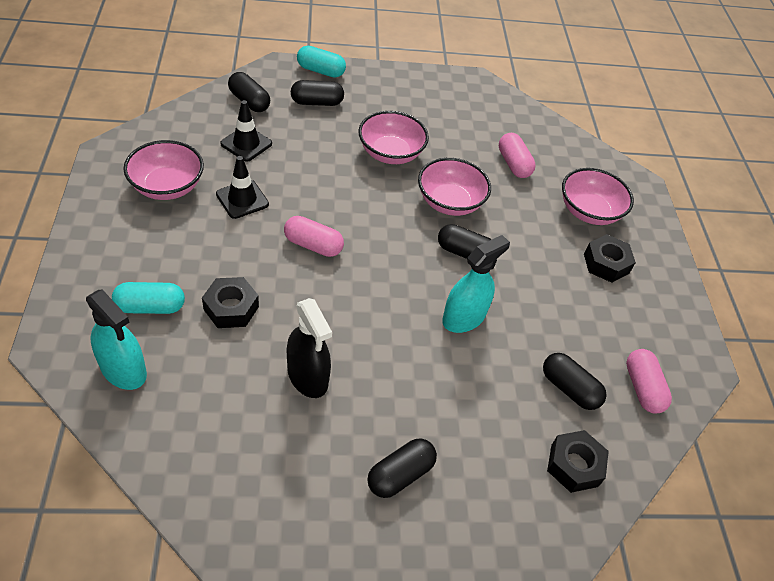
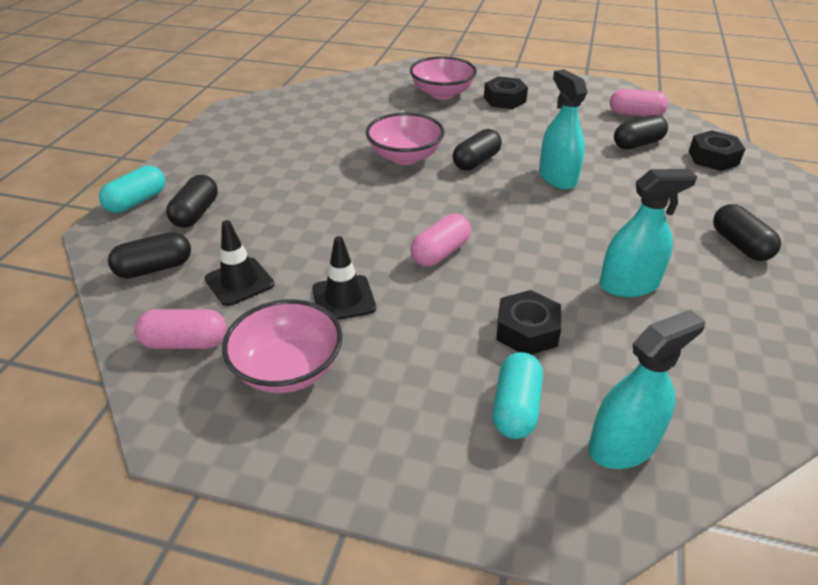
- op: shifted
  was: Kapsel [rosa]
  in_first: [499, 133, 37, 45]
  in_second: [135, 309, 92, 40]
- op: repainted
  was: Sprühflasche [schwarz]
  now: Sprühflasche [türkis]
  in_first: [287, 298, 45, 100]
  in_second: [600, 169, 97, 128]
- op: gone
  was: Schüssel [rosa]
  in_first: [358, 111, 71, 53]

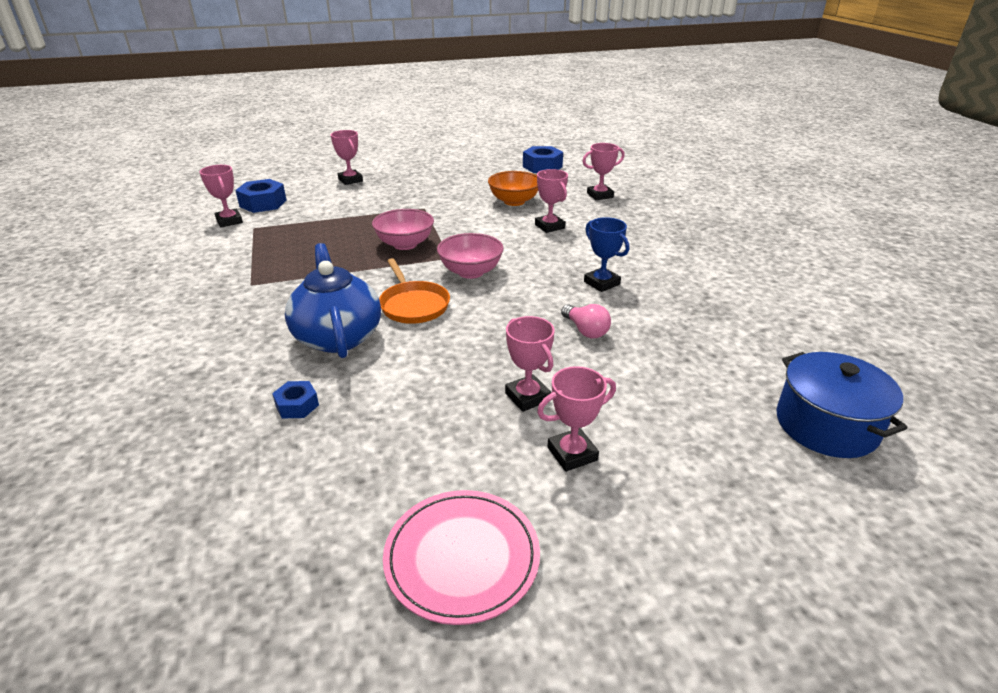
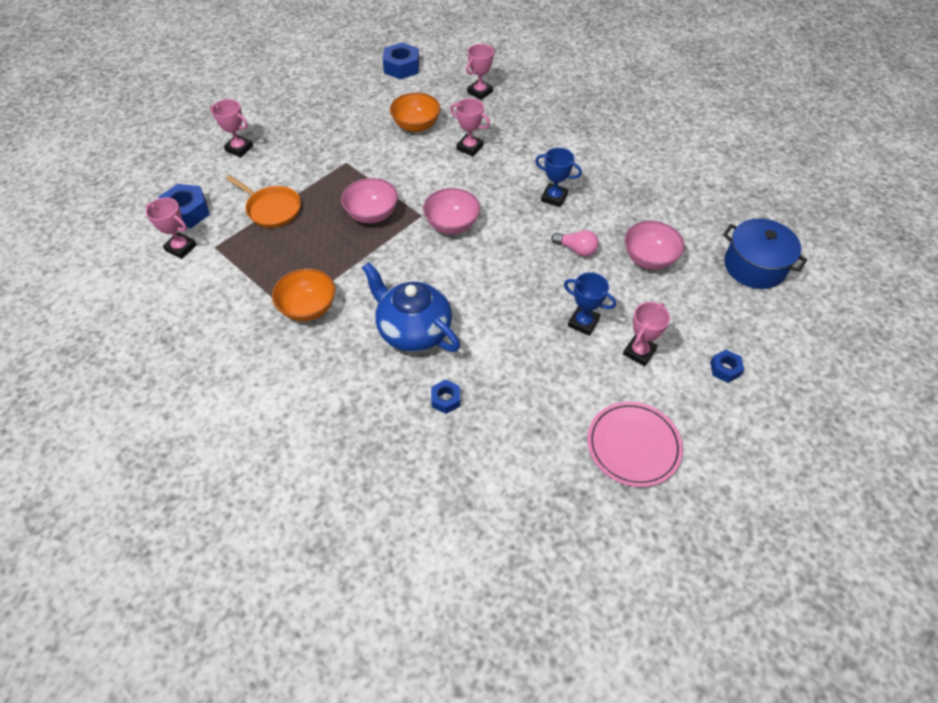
- op: shifted
  was: Pfanne [orange]
  in_first: [379, 258, 71, 66]
  in_second: [226, 175, 75, 53]
- op: new
  now: Schüssel [orange]
  in_second: [272, 268, 63, 54]
- op: repainted
  was: Pokal [rosa]
  now: Pokal [blau]
  in_first: [505, 316, 50, 96]
  in_second: [564, 272, 52, 64]
- op: new
  now: Schüssel [rosa]
  in_second: [624, 221, 61, 49]
- op: new
  now: Sechskantmutter [blau]
  in_second: [710, 350, 34, 33]

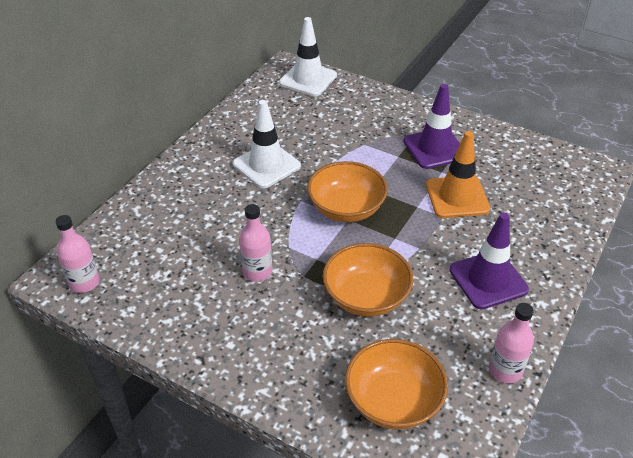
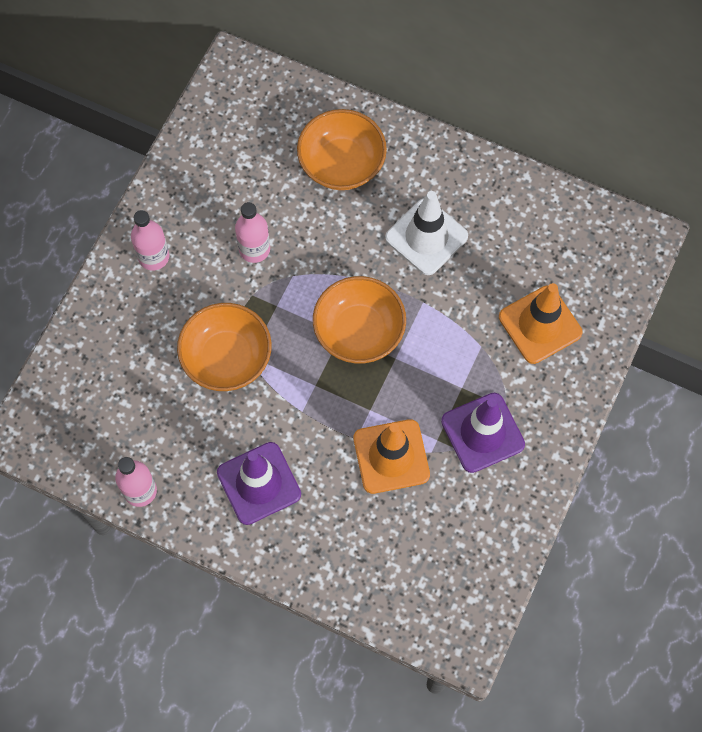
- op: shifted
  was: Flasche [rosa]
  in_first: [55, 215, 45, 78]
  in_second: [131, 210, 38, 60]
- op: shifted
  was: Schüssel [orange]
  in_first: [345, 339, 103, 90]
  in_second: [297, 109, 90, 81]
- op: new
  now: Leitkegel [orange]
  in_second: [499, 283, 83, 81]
- op: gone
  was: Leitkegel [weiß]
  in_first: [279, 17, 58, 79]

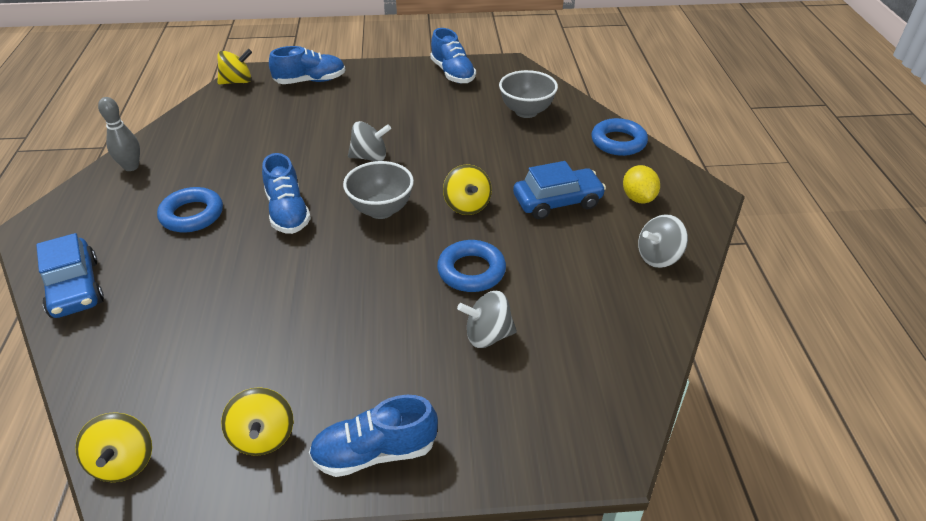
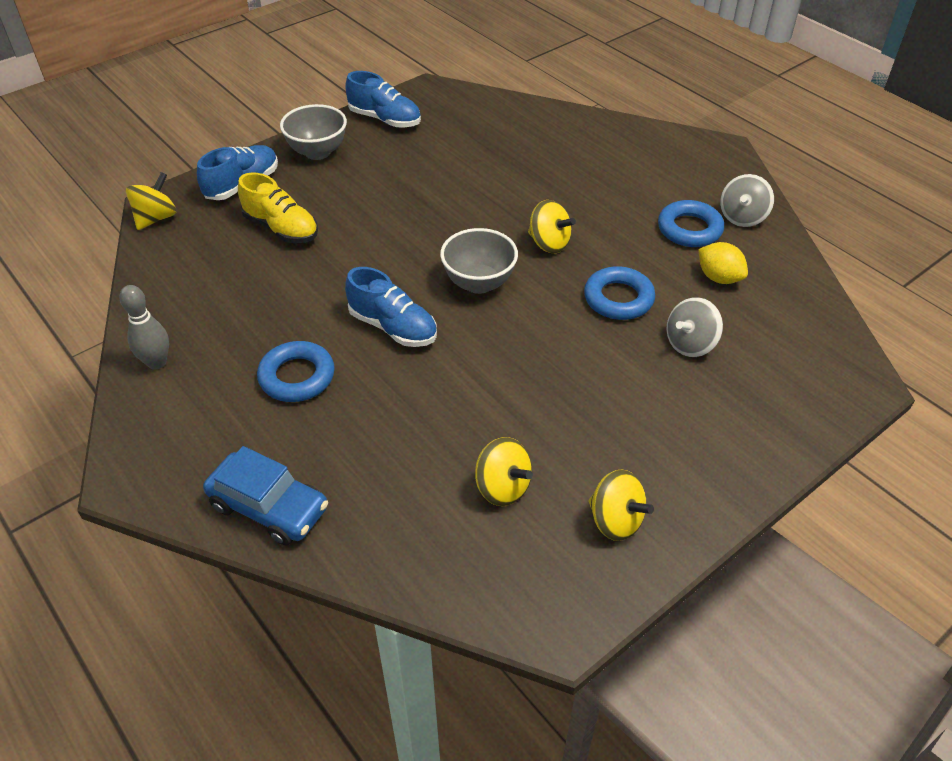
- op: new
  now: Schuh [gelb]
  in_second: [238, 173, 80, 70]
- op: shifted
  was: Schüssel [grau]
  in_first: [499, 70, 59, 48]
  in_second: [280, 104, 67, 56]
- op: shifted
  was: Kreisel [gelb]
  in_first: [75, 412, 77, 70]
  in_second: [475, 437, 58, 69]
- op: shifted
  was: Ring [blau]
  in_first: [591, 118, 57, 38]
  in_second: [658, 200, 66, 47]
- op: shifted
  was: Zitrone [gelb]
  in_first: [623, 165, 37, 38]
  in_second: [698, 242, 50, 42]
- op: gone
  was: Schuh [blau]
  in_first: [309, 395, 129, 82]
- op: gone
  was: Kreisel [grau]
  in_first: [348, 121, 43, 40]
- op: gone
  was: Auto [blau]
  in_first: [513, 161, 93, 58]

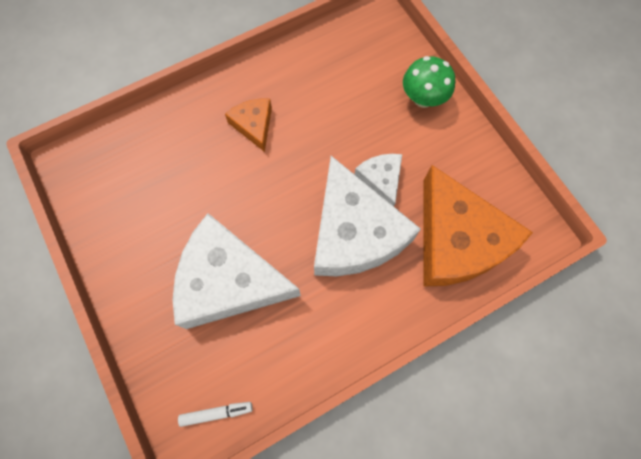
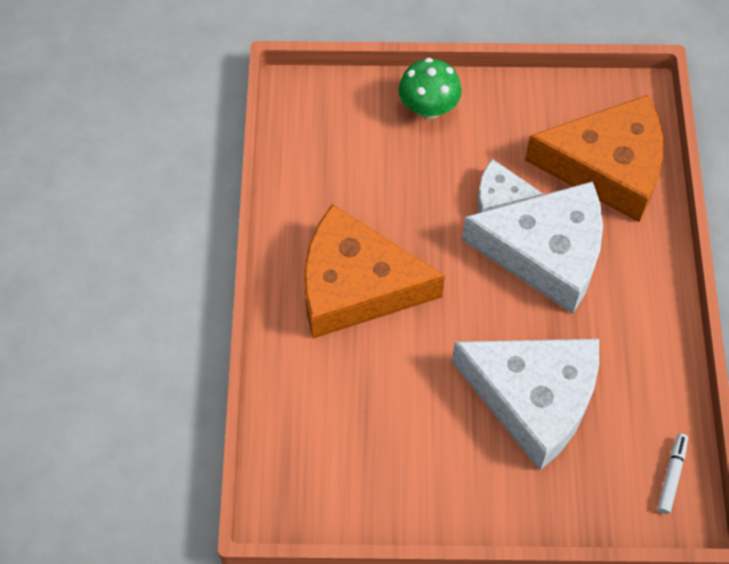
- op: scaled
  was: Käse [orange]
  in_first: [225, 99, 47, 53]
  in_second: [304, 204, 141, 134]
  ratio: 2.08
- op: rotated
  was: Käse [weiß]
  in_first: [173, 213, 128, 116]
  in_second: [452, 339, 147, 131]
  clockwise: -105

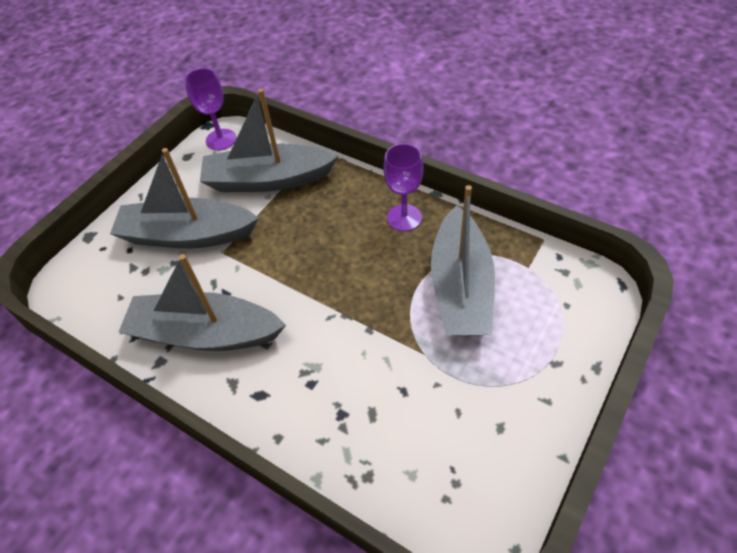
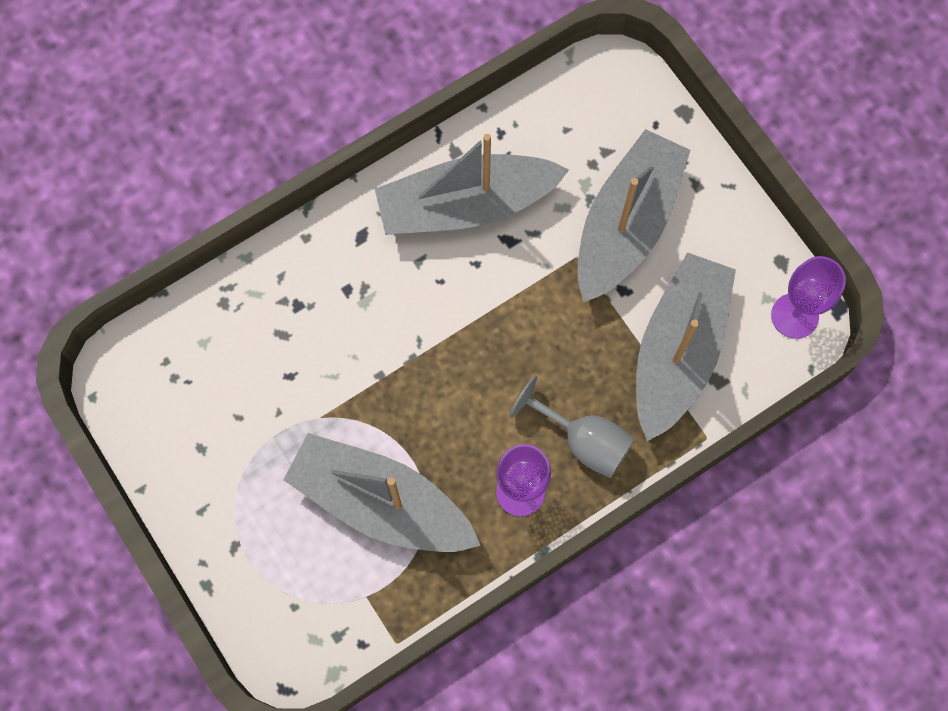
- op: rotated
  was: Boot [grau]
  in_first: [119, 254, 167, 97]
  in_second: [375, 134, 194, 101]
  clockwise: -135
- op: new
  now: Kelch [grau]
  in_second: [509, 376, 126, 102]

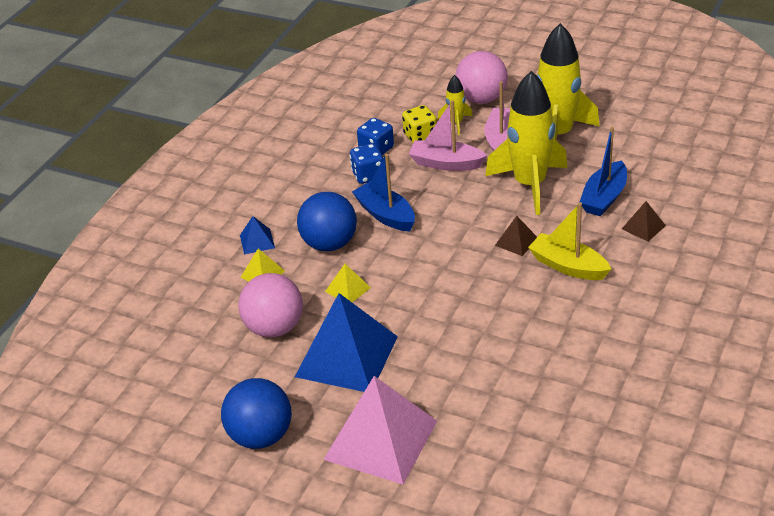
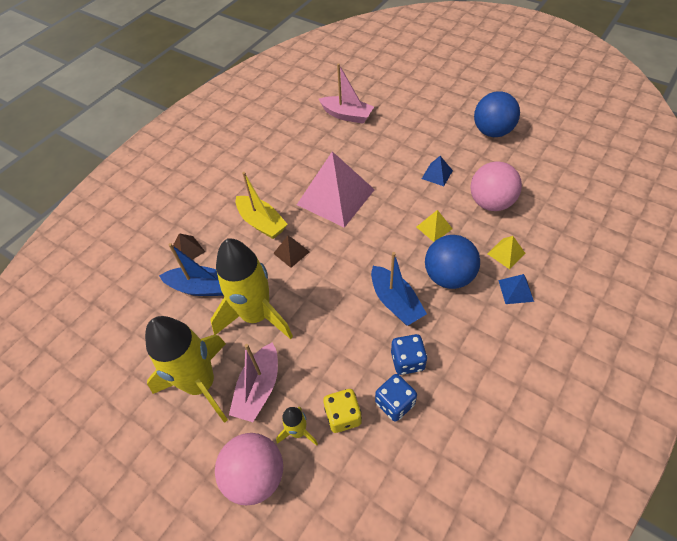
- op: rotated
  was: Boot [blau]
  in_first: [580, 127, 47, 89]
  in_second: [159, 243, 65, 53]
  clockwise: 60
- op: shifted
  was: Pyramide [rosa]
  in_first: [323, 376, 114, 108]
  in_second: [297, 151, 78, 77]
- op: shifted
  was: Boot [rosa]
  in_first: [409, 100, 78, 71]
  in_second: [319, 63, 55, 61]
- op: scaled
  was: Pyramide [blau]
  in_first: [295, 293, 103, 99]
  in_second: [422, 156, 31, 30]
  ratio: 0.43

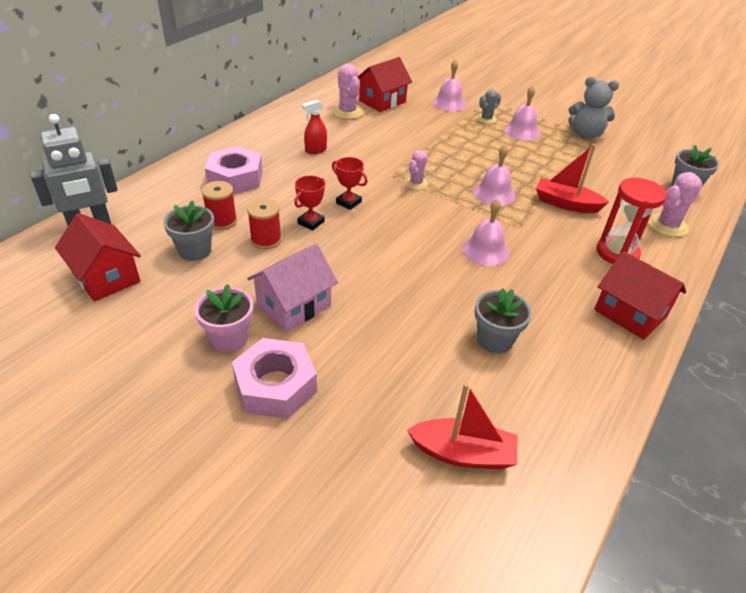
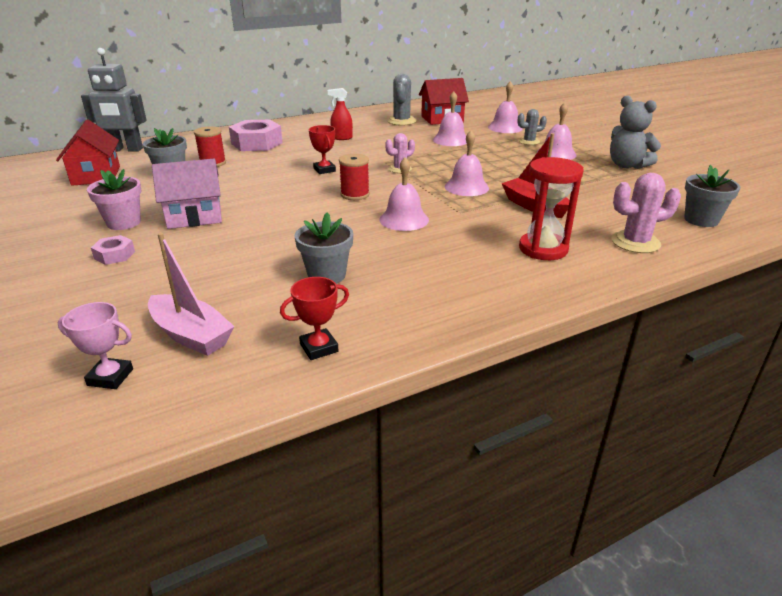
- op: new
  now: Pokal [rosa]
  in_second: [58, 302, 75, 87]
- op: scaled
  was: Sechskantmutter [rosa]
  in_first: [232, 338, 85, 81]
  in_second: [91, 235, 44, 30]
  ratio: 0.5
- op: repainted
  was: Boot [rot]
  now: Boot [rosa]
  in_first: [407, 383, 110, 86]
  in_second: [148, 233, 87, 123]
- op: shifted
  was: Pokal [rot]
  in_first: [294, 175, 31, 56]
  in_second: [280, 277, 69, 83]
- op: shifted
  was: Garnrolle [rot]
  in_first: [247, 199, 35, 50]
  in_second: [339, 154, 31, 46]
- op: repainted
  was: Kaktus [rosa]
  now: Kaktus [grau]
  in_first: [332, 64, 32, 55]
  in_second: [387, 74, 30, 52]
- op: new
  now: Glocke [rosa]
  in_second: [433, 91, 34, 55]
- op: gone
  was: Haus [rot]
  in_first: [594, 251, 92, 89]

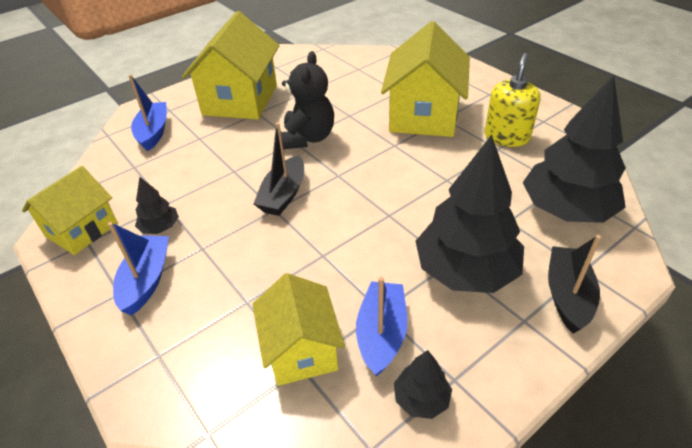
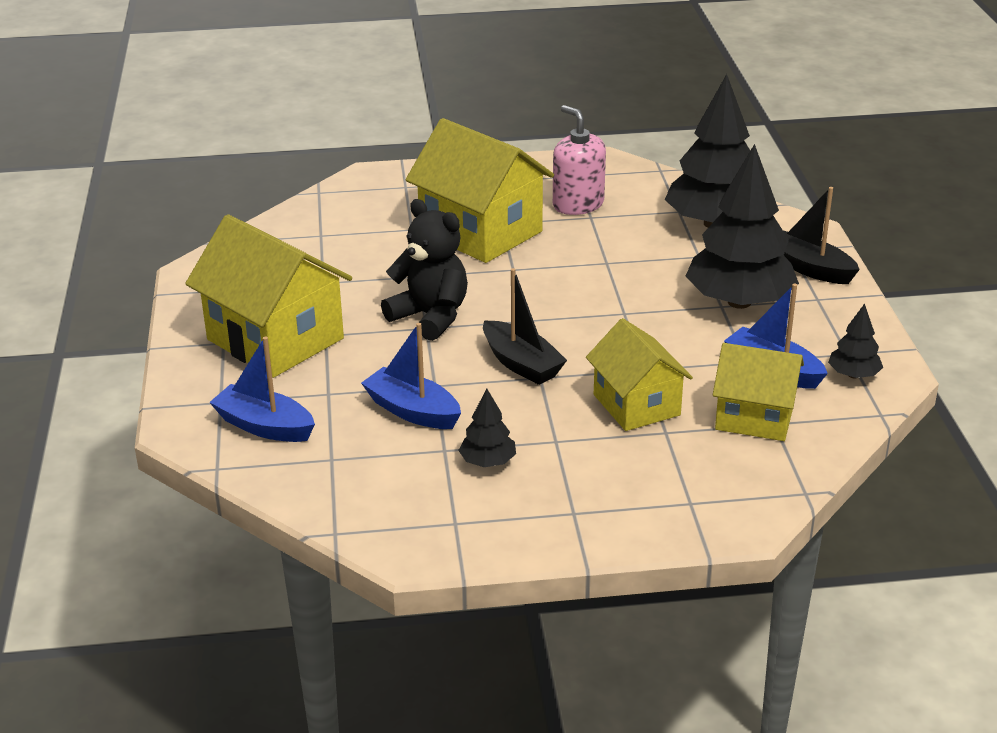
- op: shifted
  was: Boot [blau]
  in_first: [108, 222, 61, 94]
  in_second: [361, 323, 100, 106]
- op: repainted
  was: Seifenspender [gelb]
  now: Seifenspender [rosa]
  in_first: [485, 53, 56, 94]
  in_second: [553, 105, 53, 110]
- op: shifted
  was: Haus [gelb]
  in_first: [22, 166, 96, 89]
  in_second: [586, 318, 107, 113]

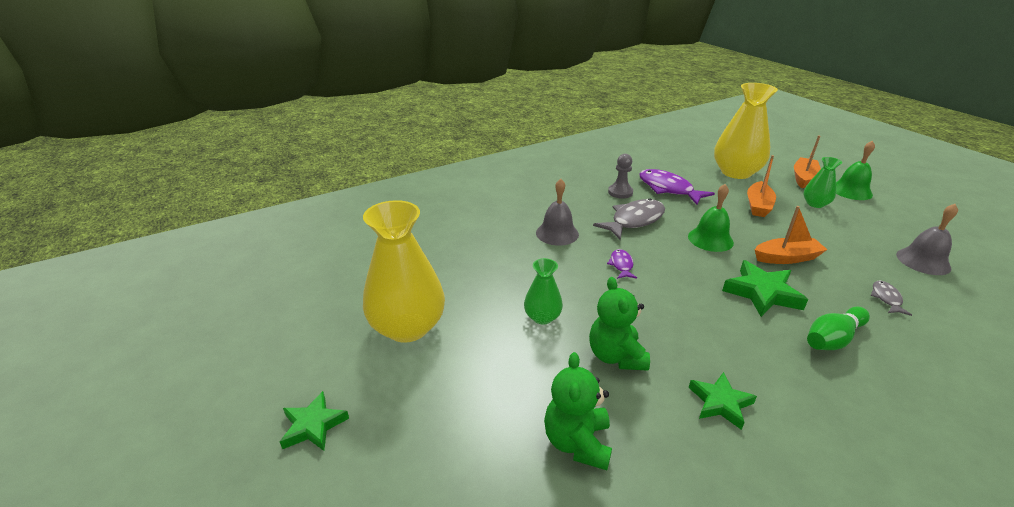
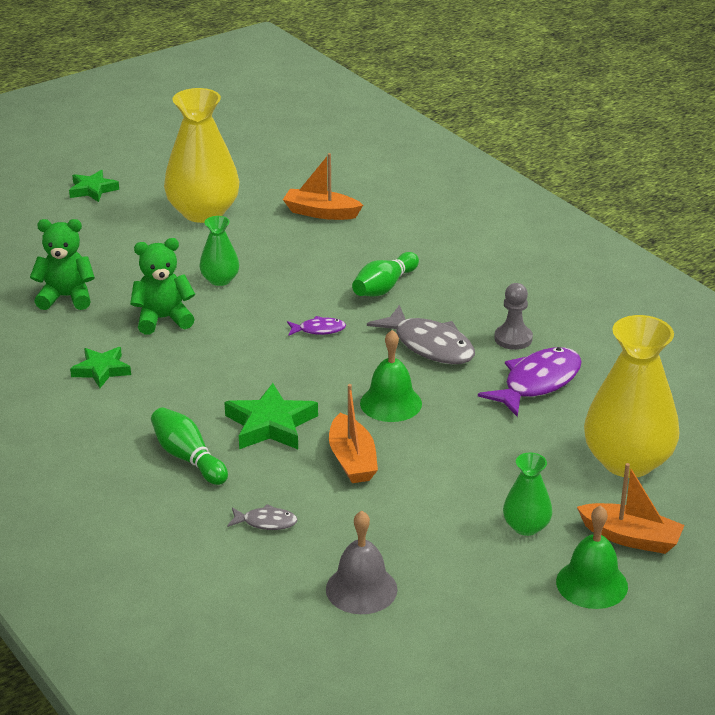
- op: shifted
  was: Boot [orange]
  in_first: [747, 155, 29, 62]
  in_second: [283, 153, 80, 67]
- op: swapped
  was: Glocke [grau]
  now: Bowlingkegel [grün]
  in_first: [536, 179, 43, 67]
  in_second: [352, 252, 67, 44]

